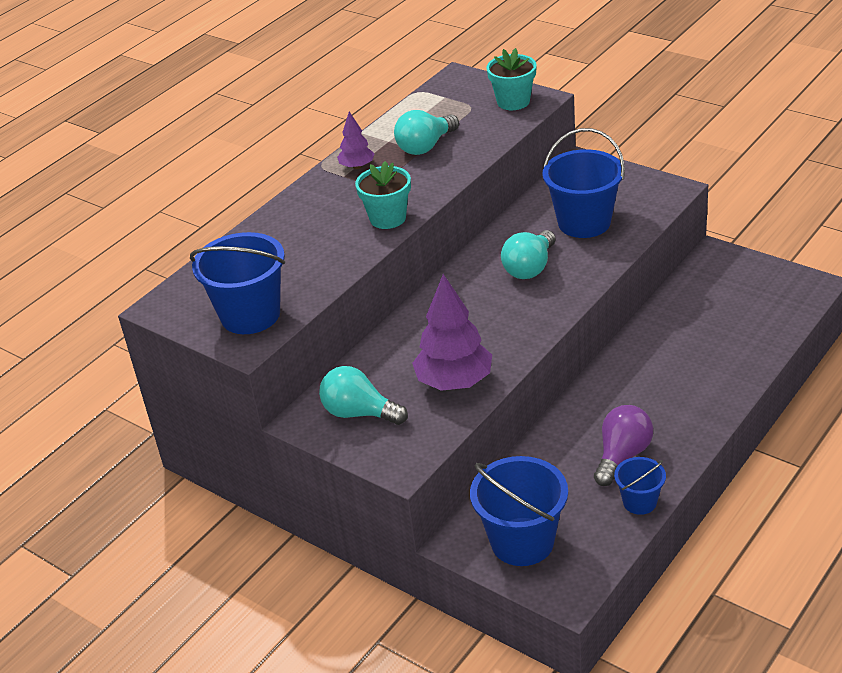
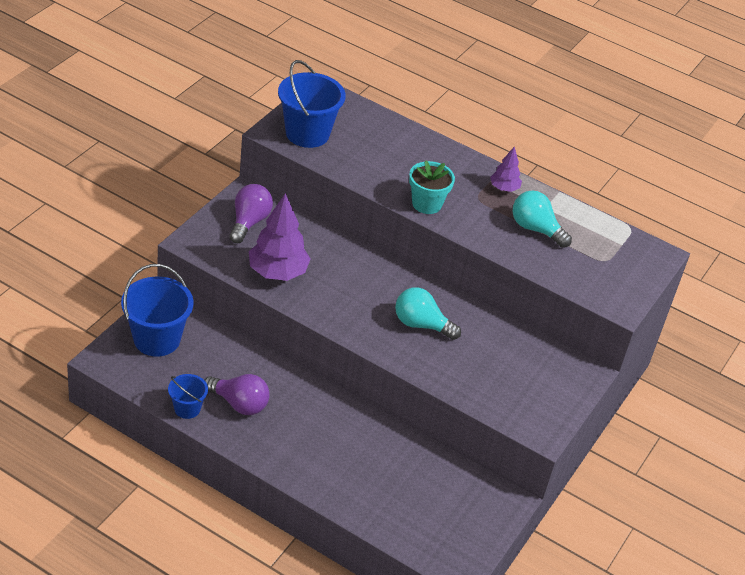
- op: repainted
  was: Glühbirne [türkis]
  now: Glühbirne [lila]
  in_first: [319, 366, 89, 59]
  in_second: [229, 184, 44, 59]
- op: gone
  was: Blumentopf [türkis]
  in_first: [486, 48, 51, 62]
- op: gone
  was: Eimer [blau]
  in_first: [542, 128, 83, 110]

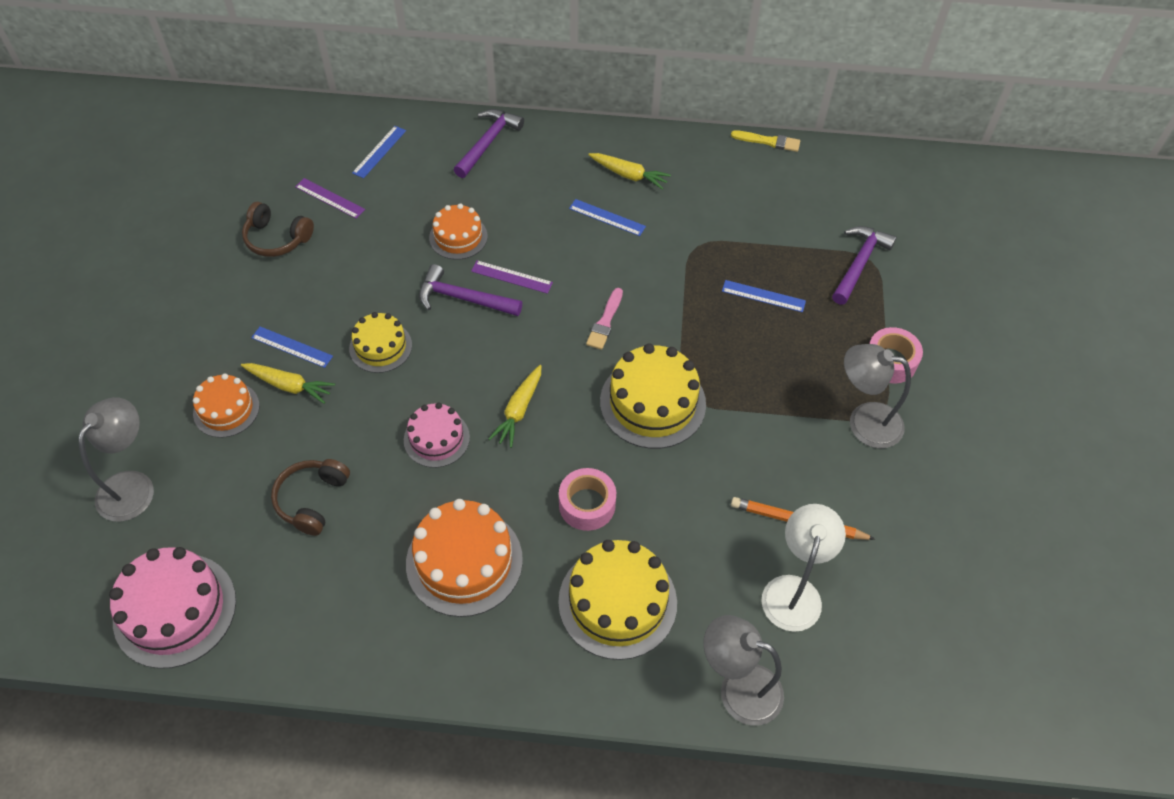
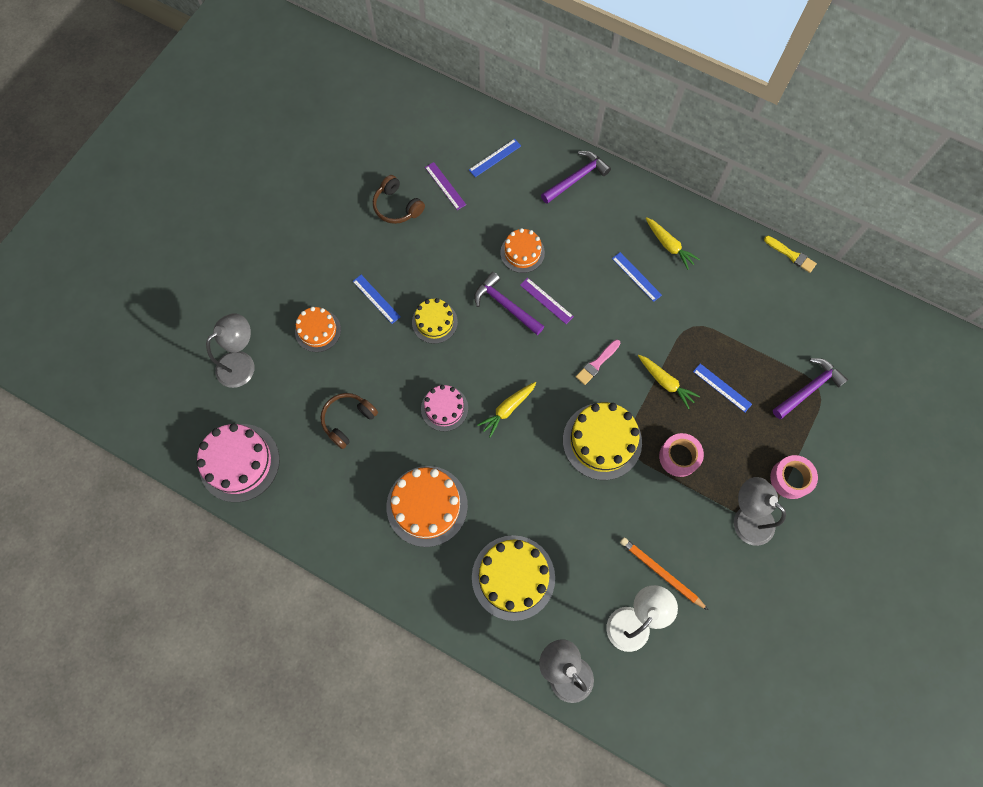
- op: shifted
  was: Karotte [gelb]
  in_first: [241, 363, 94, 41]
  in_second: [638, 355, 62, 54]
- op: shifted
  was: Klebeband [rosa]
  in_first: [559, 468, 57, 63]
  in_second: [659, 433, 45, 44]

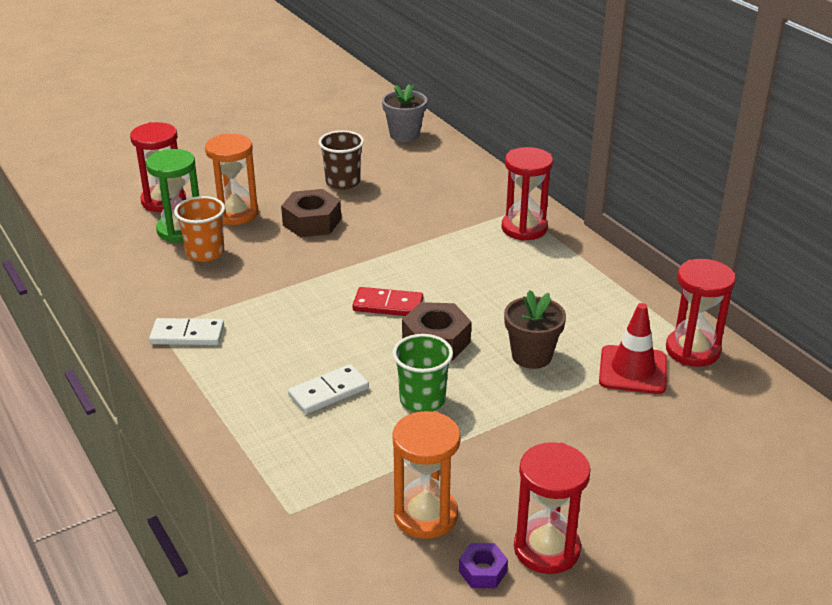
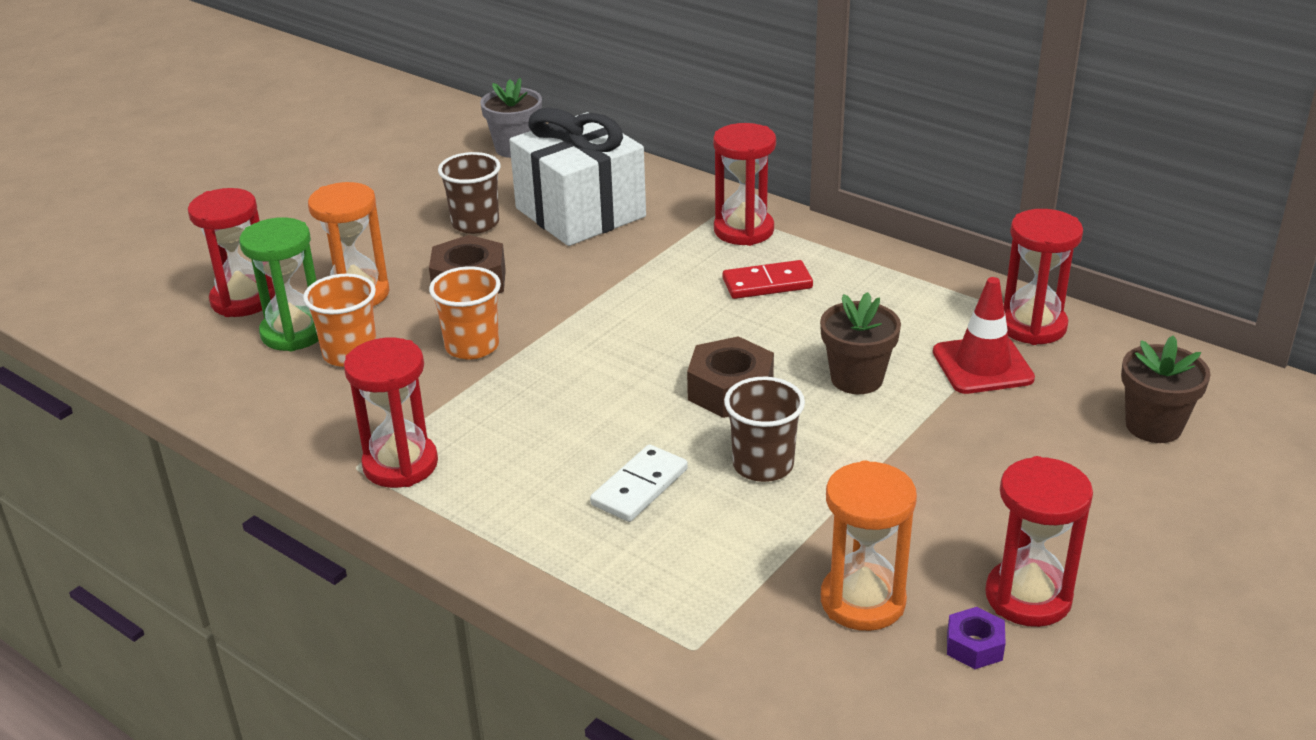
- op: swapped
  was: Dominostein [weiß]
  now: Sanduhr [rot]
  in_first: [149, 318, 75, 27]
  in_second: [344, 337, 94, 151]
- op: new
  now: Becher [orange]
  in_second: [429, 266, 72, 93]
- op: new
  now: Geschenk [weiß]
  in_second: [509, 108, 137, 138]
- op: shifted
  was: Dominostein [rot]
  in_first: [352, 287, 71, 29]
  in_second: [723, 260, 90, 39]
- op: repainted
  was: Becher [grün]
  now: Becher [braun]
  in_first: [393, 334, 60, 78]
  in_second: [724, 377, 81, 105]
- op: new
  now: Blumentopf [braun]
  in_second: [1121, 336, 90, 107]

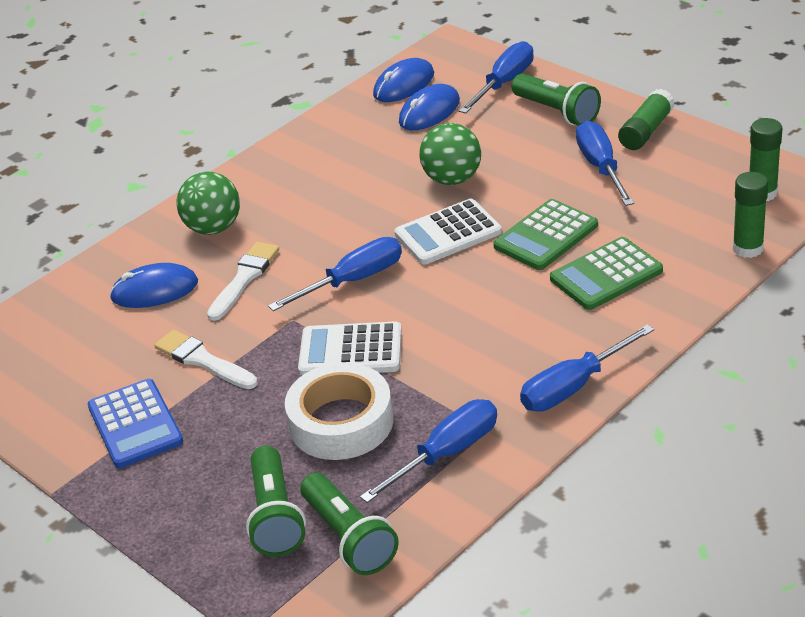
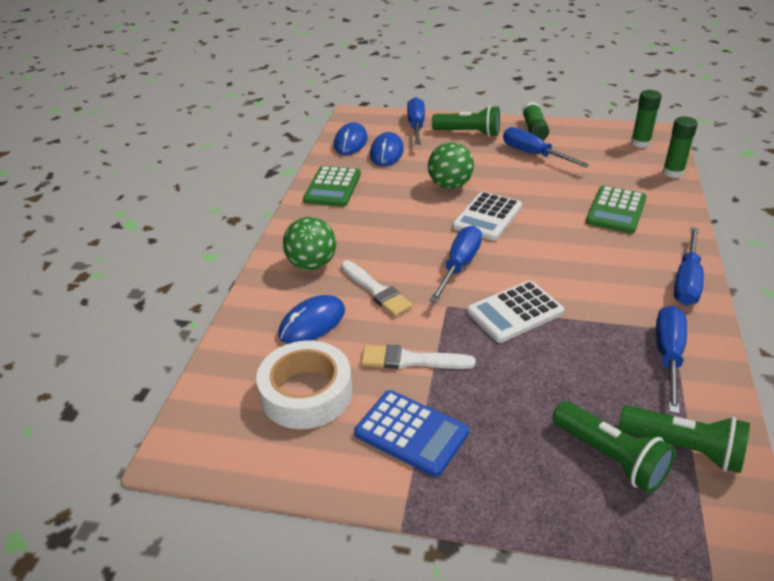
- op: shifted
  was: Klebeband [weiß]
  in_first: [285, 363, 109, 97]
  in_second: [256, 340, 96, 89]
- op: shifted
  was: Taschenrechner [grün]
  in_first: [493, 199, 105, 71]
  in_second: [303, 166, 58, 41]
- op: rotated
  was: Pinsel [weiß]
  in_first: [207, 242, 72, 79]
  in_second: [341, 261, 72, 55]
  clockwise: 150

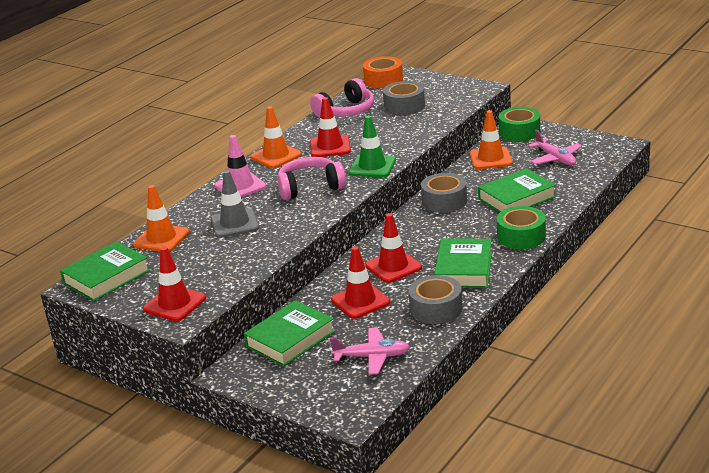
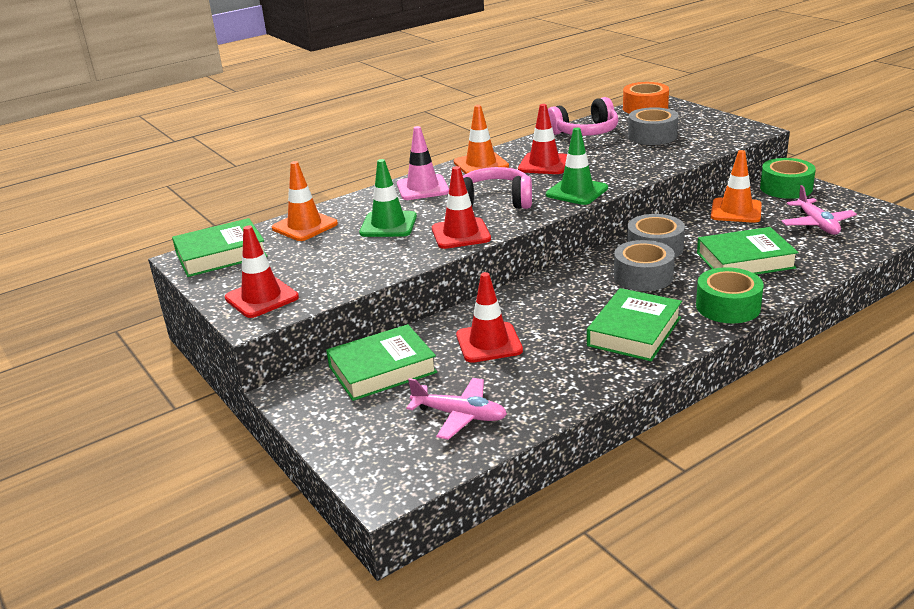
- op: repainted
  was: Leitkegel [grau]
  now: Leitkegel [grün]
  in_first: [211, 170, 48, 68]
  in_second: [359, 159, 58, 78]
- op: shifted
  was: Leitkegel [rot]
  in_first: [365, 213, 57, 70]
  in_second: [432, 166, 59, 83]
- op: shifted
  was: Klebeband [grau]
  in_first: [409, 275, 53, 49]
  in_second: [614, 240, 61, 51]

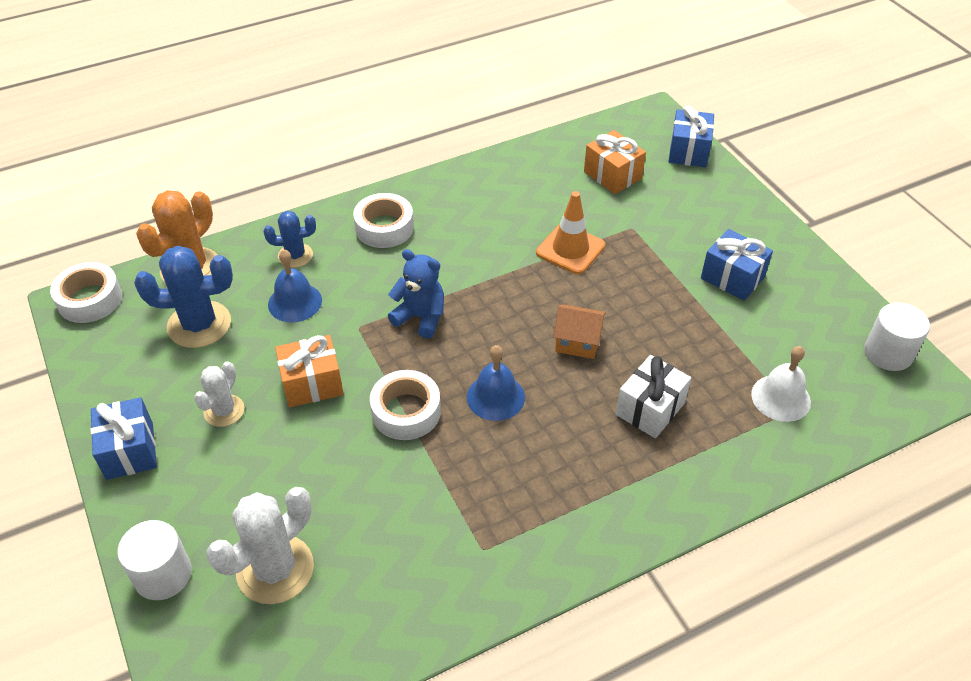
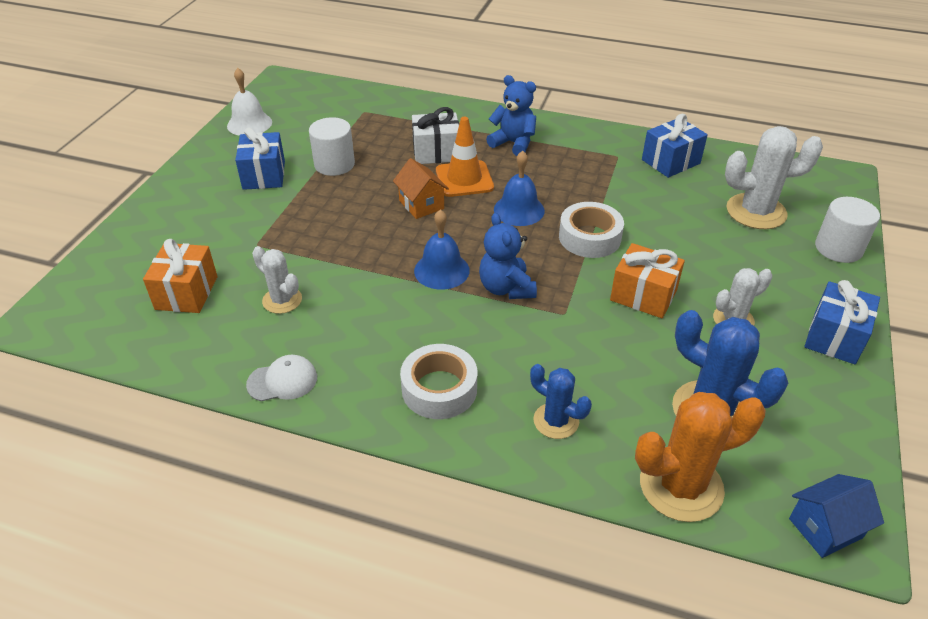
- op: shifted
  was: Glocke [weiß]
  in_first: [751, 346, 60, 76]
  in_second: [227, 68, 45, 68]
- op: new
  now: Kappe [weiß]
  in_second: [246, 355, 71, 46]
- op: new
  now: Kaktus [weiß]
  in_second: [252, 246, 50, 68]
- op: shifted
  was: Vollzylinder [weiß]
  in_first: [864, 302, 66, 69]
  in_second: [309, 117, 46, 59]
- op: shifted
  was: Glocke [blau]
  in_first: [268, 249, 54, 74]
  in_second: [414, 210, 56, 80]
- op: shifted
  was: Leitkegel [orange]
  in_first: [536, 191, 69, 83]
  in_second: [436, 117, 58, 80]
- op: new
  now: Teddybär [blau]
  in_second: [486, 75, 50, 81]
- op: shifted
  was: Geschenk [blau]
  in_first: [669, 105, 45, 62]
  in_second: [642, 114, 66, 64]
- op: swapped
  was: Klebeband [weiß]
  now: Haus [blau]
  in_first: [50, 262, 72, 61]
  in_second: [789, 474, 95, 84]

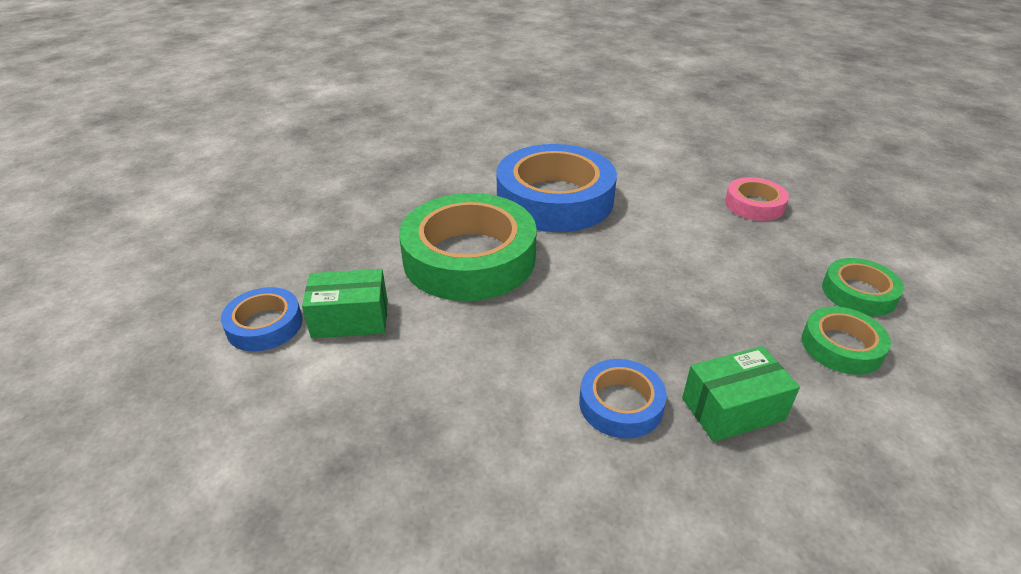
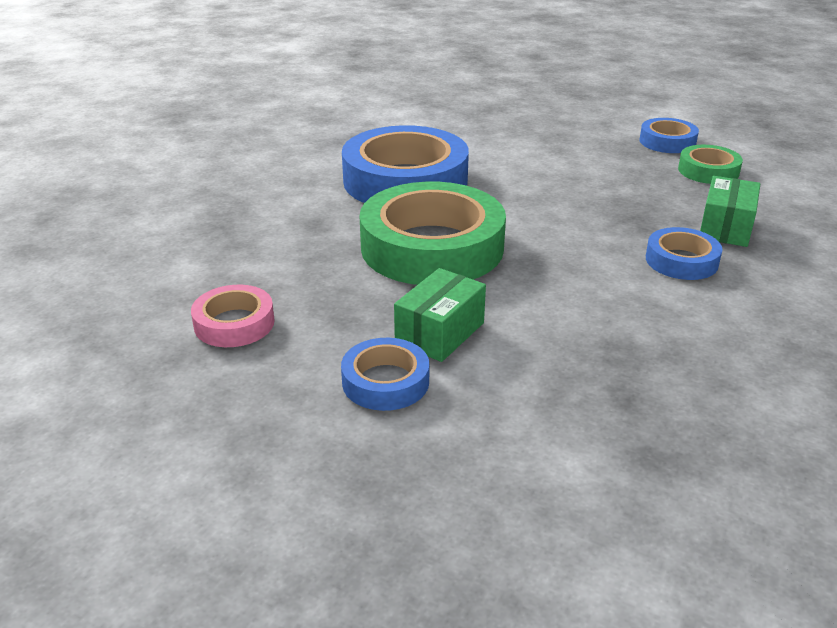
- op: shifted
  was: Klebeband [rosa]
  in_first: [725, 177, 64, 44]
  in_second: [191, 285, 84, 62]
- op: repainted
  was: Klebeband [grün]
  now: Klebeband [blau]
  in_first: [822, 258, 82, 58]
  in_second: [640, 118, 59, 35]

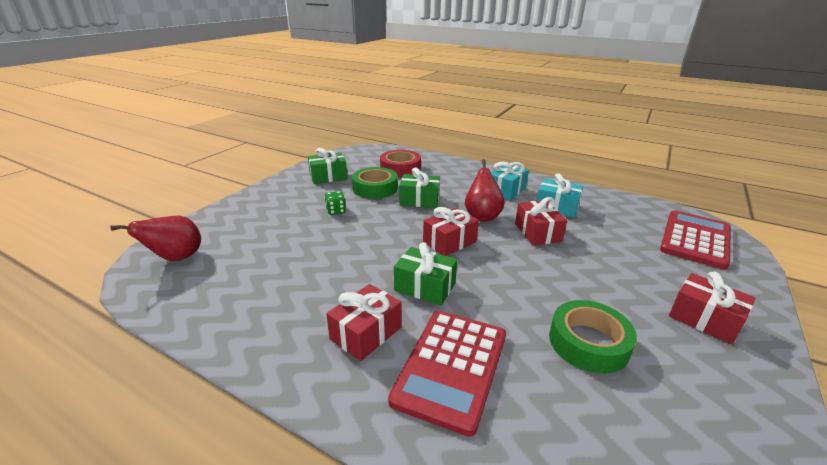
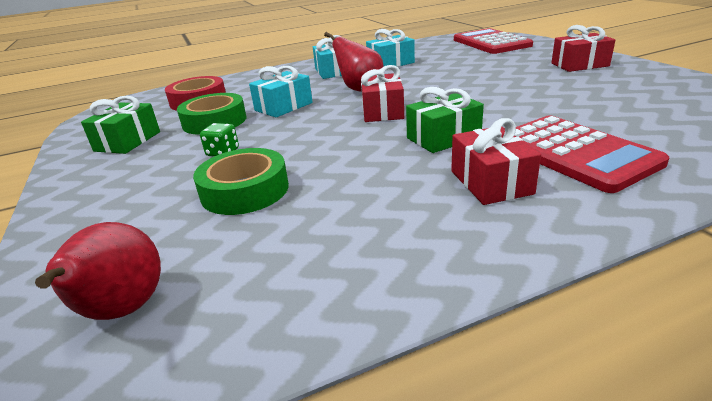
- op: shifted
  was: Klebeband [grün]
  in_first: [549, 300, 88, 74]
  in_second: [193, 148, 96, 67]
- op: repainted
  was: Geschenk [grün]
  now: Geschenk [türkis]
  in_first: [399, 167, 41, 41]
  in_second: [249, 66, 64, 51]
- op: gone
  was: Geschenk [rot]
  in_first: [515, 197, 52, 48]

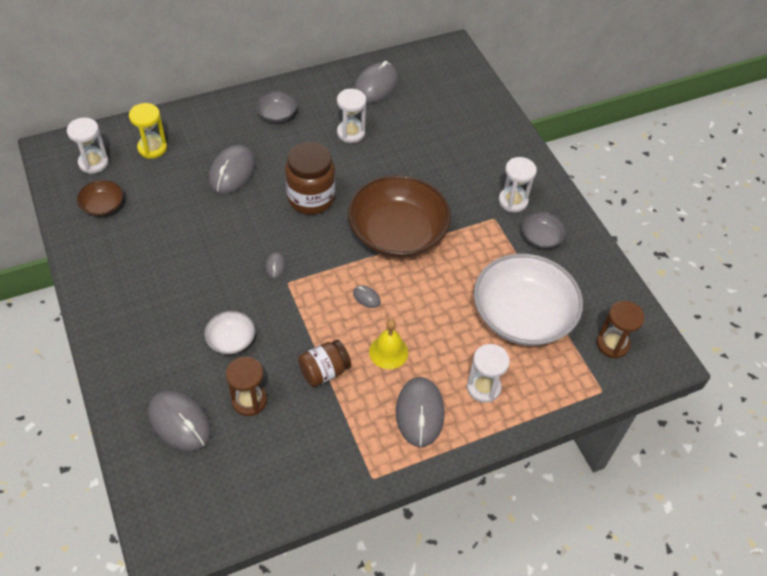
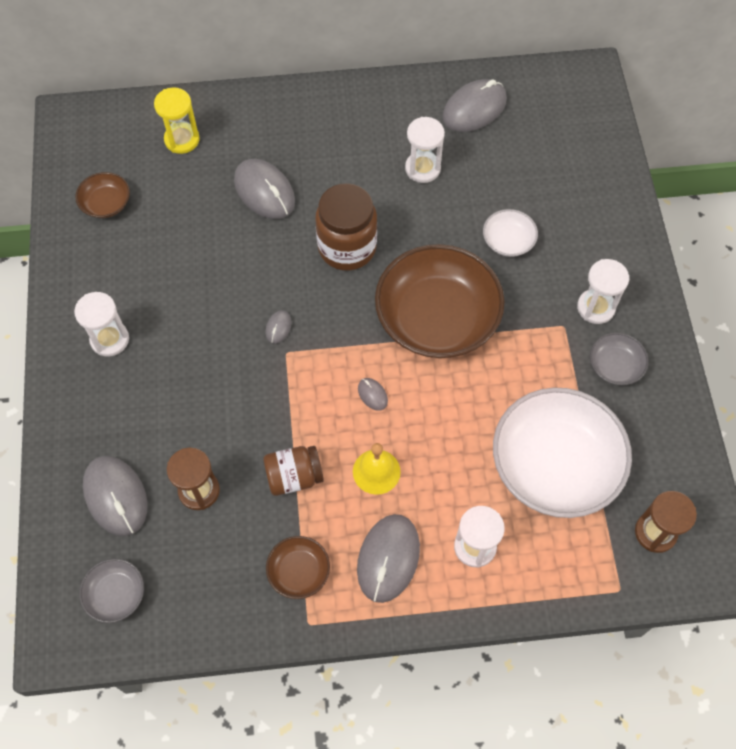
- op: shifted
  was: Sanduhr [weiß]
  in_first: [67, 118, 42, 56]
  in_second: [74, 292, 55, 65]
- op: shifted
  was: Schüssel [grau]
  in_first: [255, 91, 42, 32]
  in_second: [79, 559, 65, 64]
- op: rotated
  was: Computermaus [grau]
  in_first: [209, 145, 46, 49]
  in_second: [234, 159, 61, 60]
  clockwise: -75
- op: new
  now: Schüssel [braun]
  in_second: [266, 536, 64, 63]
- op: shifted
  was: Schüssel [weiß]
  in_first: [204, 311, 51, 43]
  in_second: [483, 209, 55, 48]

